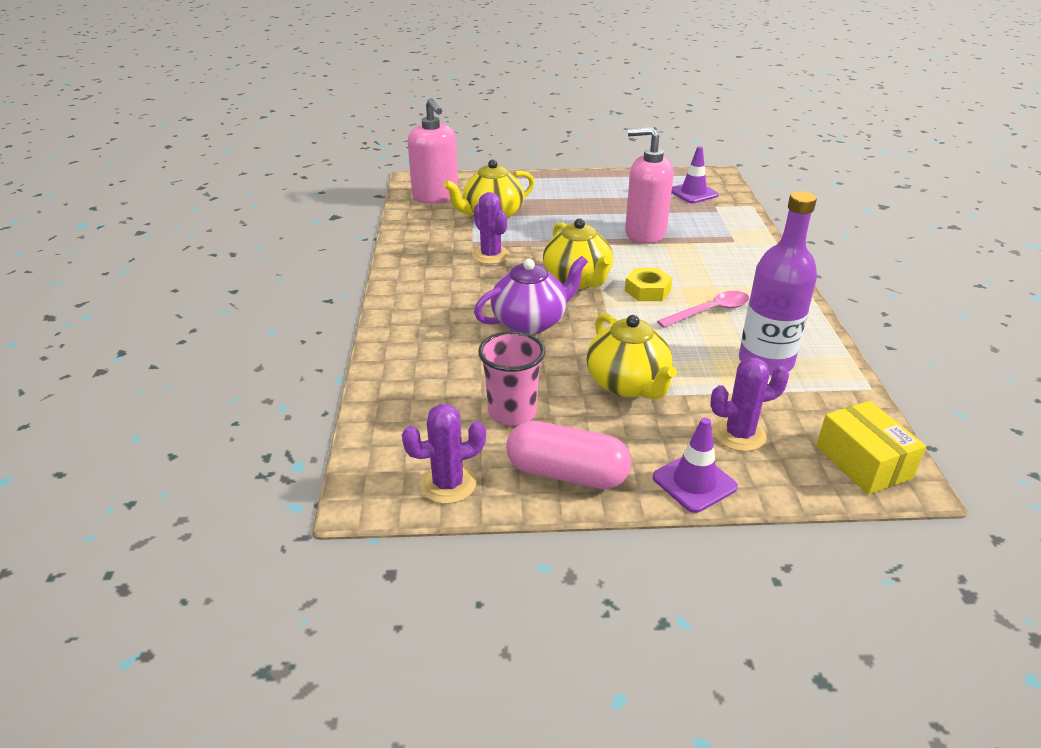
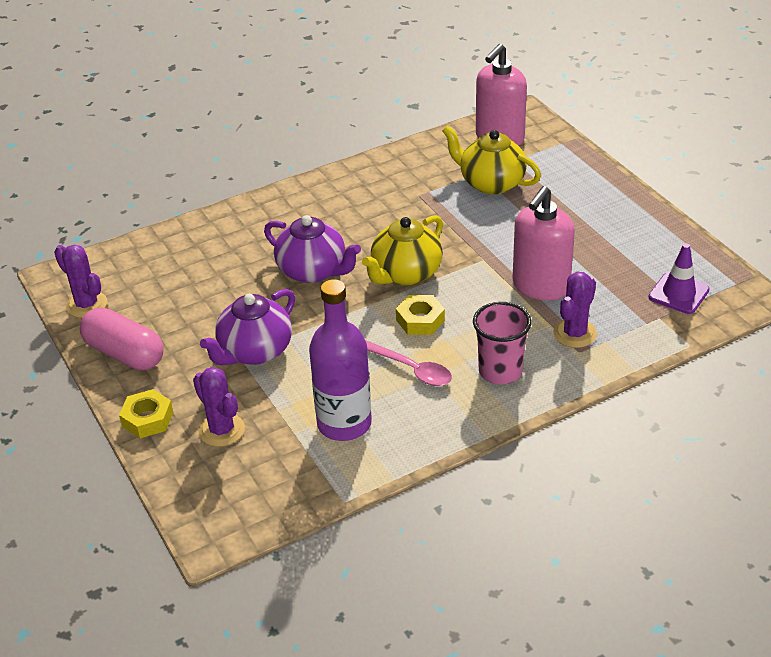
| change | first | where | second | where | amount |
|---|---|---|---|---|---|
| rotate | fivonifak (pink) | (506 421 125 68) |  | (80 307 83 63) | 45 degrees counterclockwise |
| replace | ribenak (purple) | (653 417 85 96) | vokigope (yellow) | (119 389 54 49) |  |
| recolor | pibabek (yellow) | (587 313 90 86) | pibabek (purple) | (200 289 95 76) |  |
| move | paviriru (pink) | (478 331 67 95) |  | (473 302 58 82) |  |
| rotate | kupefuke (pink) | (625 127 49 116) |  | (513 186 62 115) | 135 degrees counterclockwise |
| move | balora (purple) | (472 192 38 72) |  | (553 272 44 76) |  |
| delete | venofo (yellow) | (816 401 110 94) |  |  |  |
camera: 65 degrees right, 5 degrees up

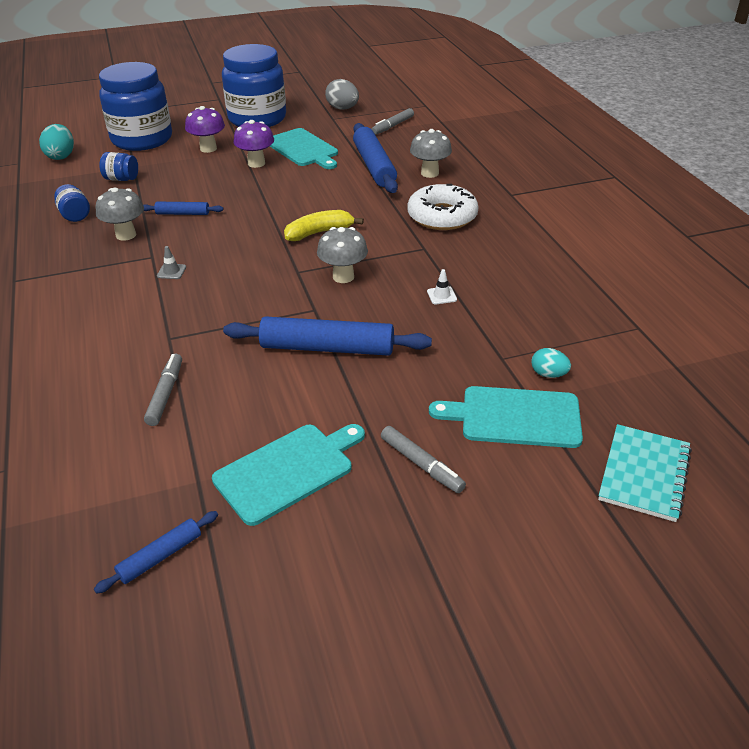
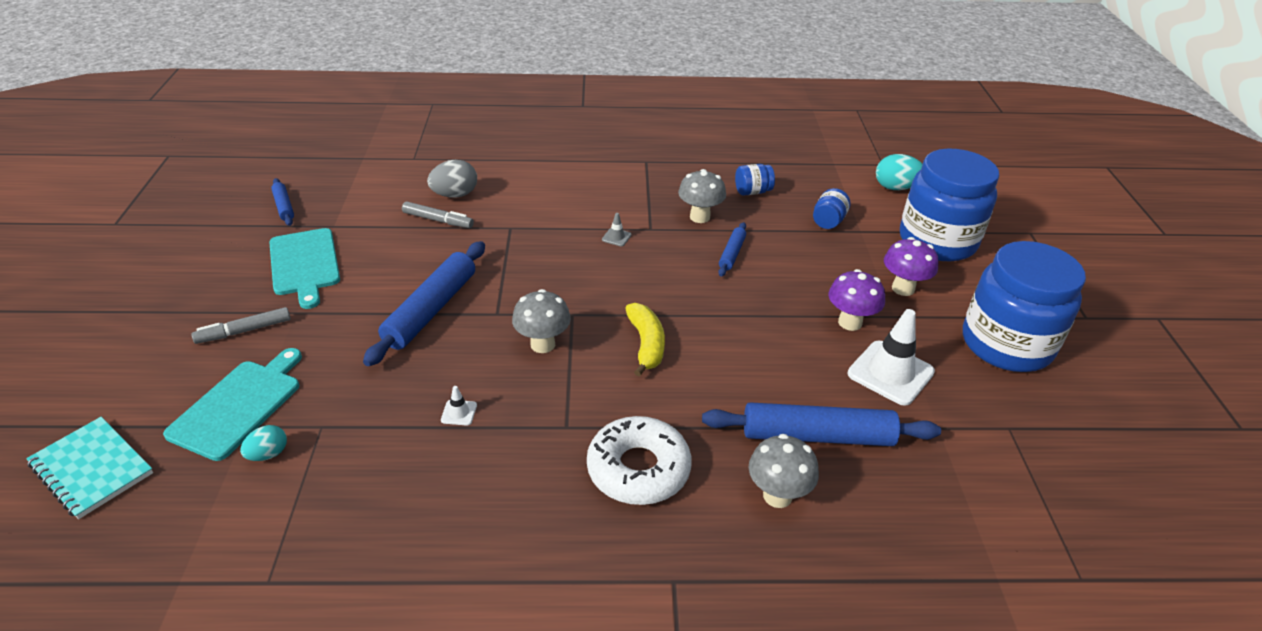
| change | first | where | second | where | amount |
|---|---|---|---|---|---|
| move | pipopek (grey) | (325 79 34 31) |  | (427 160 50 38) |  |
| replace | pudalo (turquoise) | (270 128 68 41) | ribenak (white) | (847 309 88 97) |  |
| delete | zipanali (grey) | (372 108 42 27) |  |  |  |
camera: 105 degrees right, 0 degrees up

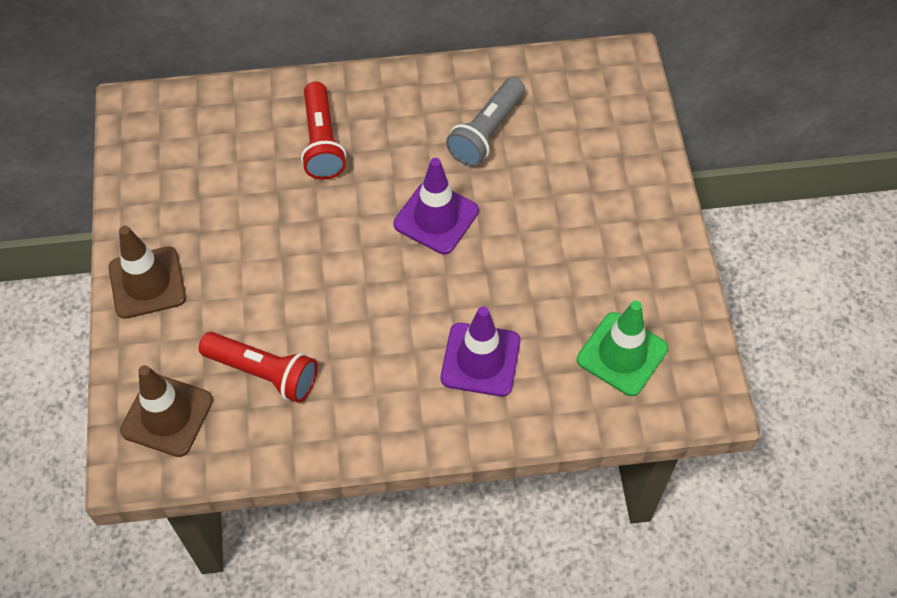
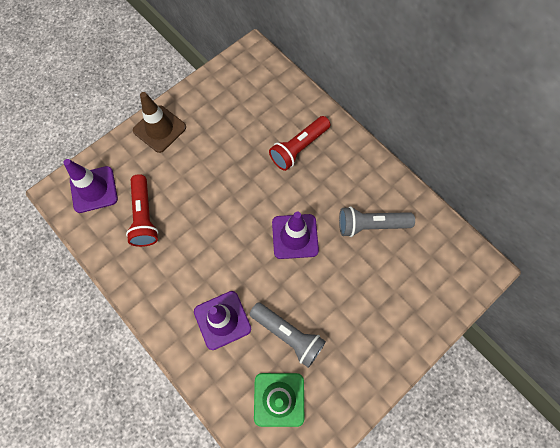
| change | first | where | second | where | amount |
|---|---|---|---|---|---|
| recolor | ribenak (brown) | (120 365 93 92) | ribenak (purple) | (63 159 55 54) |  |
| insert |  |  | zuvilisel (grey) | (249 302 77 66) |  |
camera: 55 degrees right, 10 degrees up

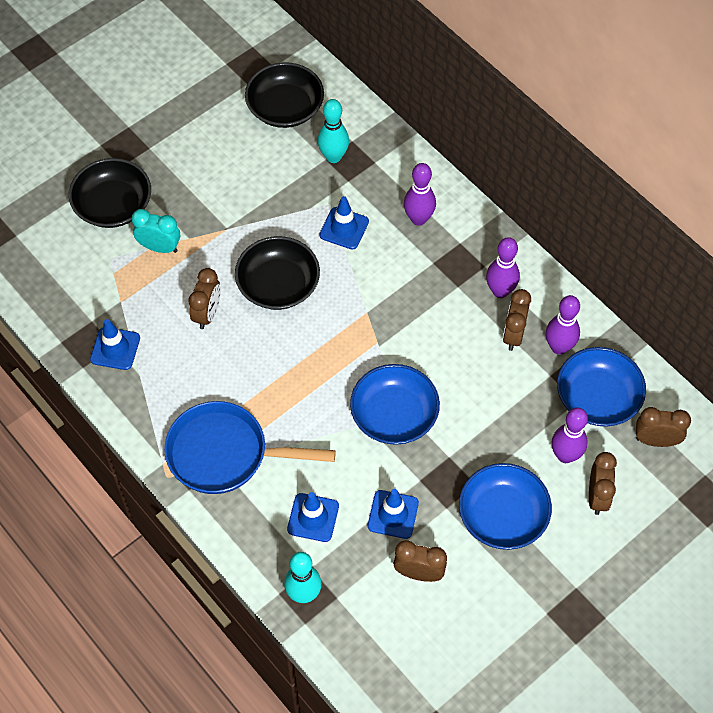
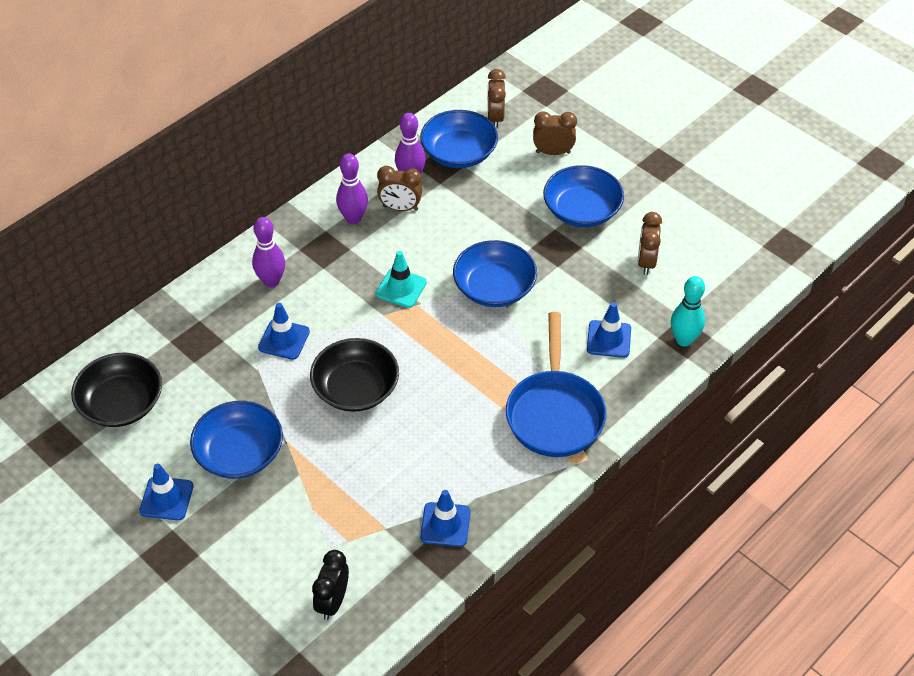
| change | first | where | second | where | amount |
|---|---|---|---|---|---|
| move | ribenak (blue) | (368 489 51 50) |  | (139 463 55 57) |  |
| insert |  |  | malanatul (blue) | (190 401 93 78) |  |
| insert |  |  | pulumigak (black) | (312 550 37 70) |  |
| insert |  |  | ribenak (turquoise) | (376 251 51 57) |  |
| delete | malanatul (black) | (69 158 82 70) |  |  |  |
| delete | pulumigak (turquoise) | (132 209 48 44) |  |  |  |
| delete | pulumigak (brown) | (189 268 32 61) |  |  |  |
| delete | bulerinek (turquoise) | (318 99 31 64) |  |  |  |
| delete | bulerinek (purple) | (552 408 36 55) |  |  |  |
camera: 95 degrees left, 10 degrees down

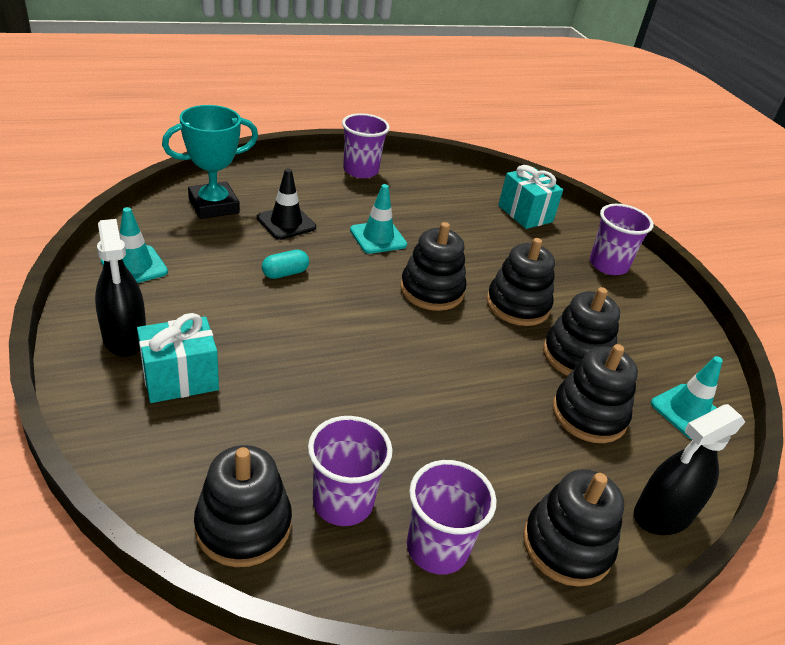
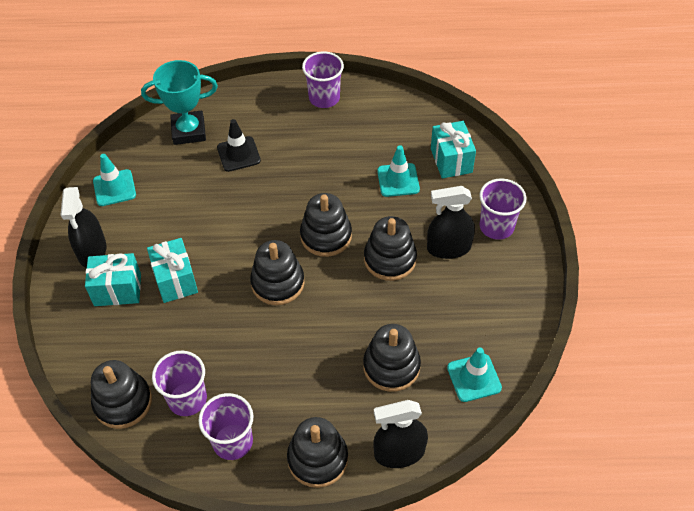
| change | first | where | second | where | amount |
|---|---|---|---|---|---|
| insert |  |  | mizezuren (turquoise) | (147 238 51 65) |  |
| move | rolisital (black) | (543 287 77 89) |  | (250 240 55 65) |  |
| move | ribenak (turquoise) | (350 184 57 70) |  | (377 145 43 52) |  |
| insert |  |  | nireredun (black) | (427 186 48 73) |  |
| delete | fivonifak (turquoise) | (262 250 47 29) |  |  |  |
camera: 25 degrees right, 15 degrees up

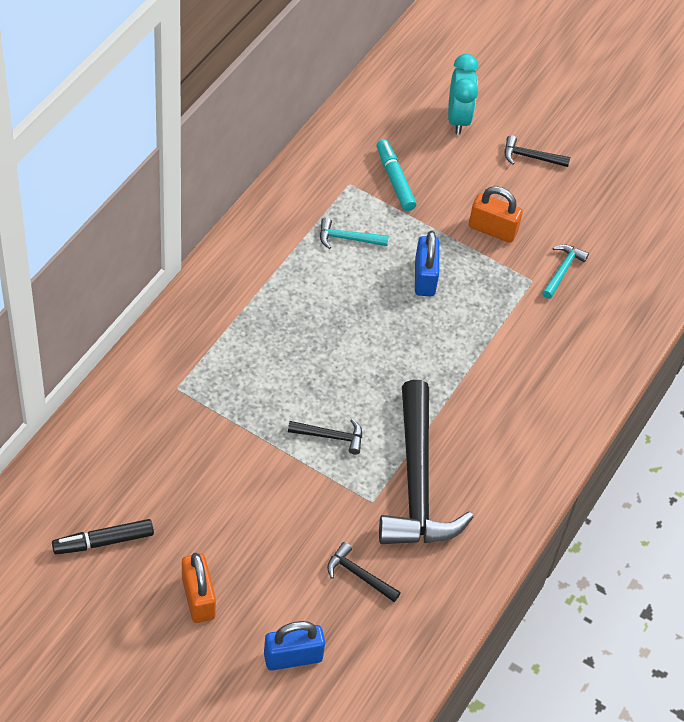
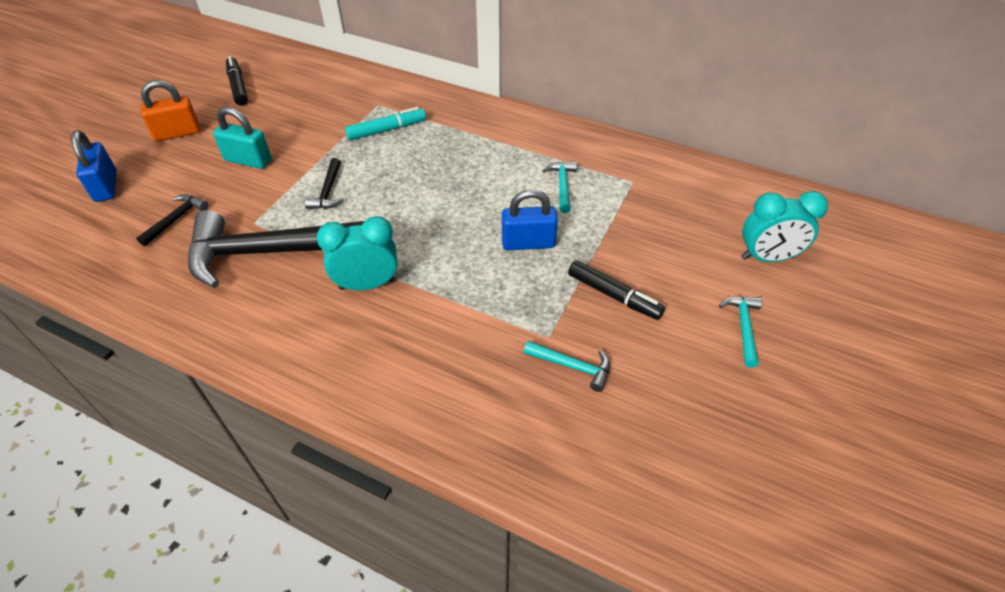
| change | first | where | second | where | amount |
|---|---|---|---|---|---|
| insert |  |  | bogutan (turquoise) | (213 107 59 62) |  |
| insert |  |  | pulumigak (turquoise) | (317 216 81 74) |  |
| move | zipanali (turquoise) | (377 139 40 72) |  | (345 107 81 33) |  |
| replace | bogutan (orange) | (469 186 54 57) | zipanali (black) | (568 260 97 60) |  |
| recolor | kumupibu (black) | (505 135 65 32) | kumupibu (turquoise) | (719 296 43 72) |  |
camera: 90 degrees right, 5 degrees down

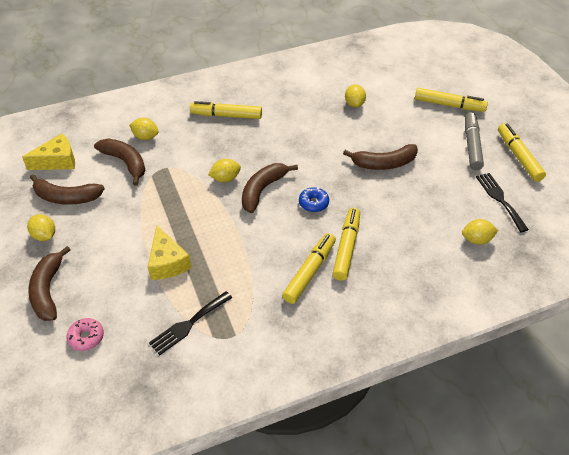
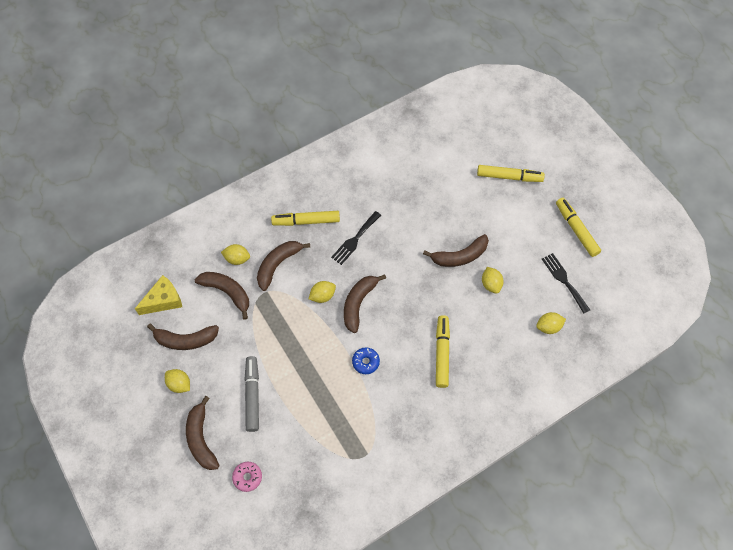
| change | first | where | second | where | amount |
|---|---|---|---|---|---|
| move | zipanali (grey) | (465 112 19 58) |  | (244 356 15 76) |  |
| insert |  |  | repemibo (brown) | (257 241 53 50) |  |
| move | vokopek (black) | (149 291 83 64) |  | (331 211 50 54) |  |
| move | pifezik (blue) | (299 187 30 25) |  | (352 347 28 27) |  |
| move | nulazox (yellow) | (345 85 21 22) |  | (482 267 22 27) |  |
| delete | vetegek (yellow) | (148 226 44 54) |  |  |  |
| delete | zipanali (yellow) | (282 233 54 71) |  |  |  |
camera: 10 degrees left, 15 degrees up

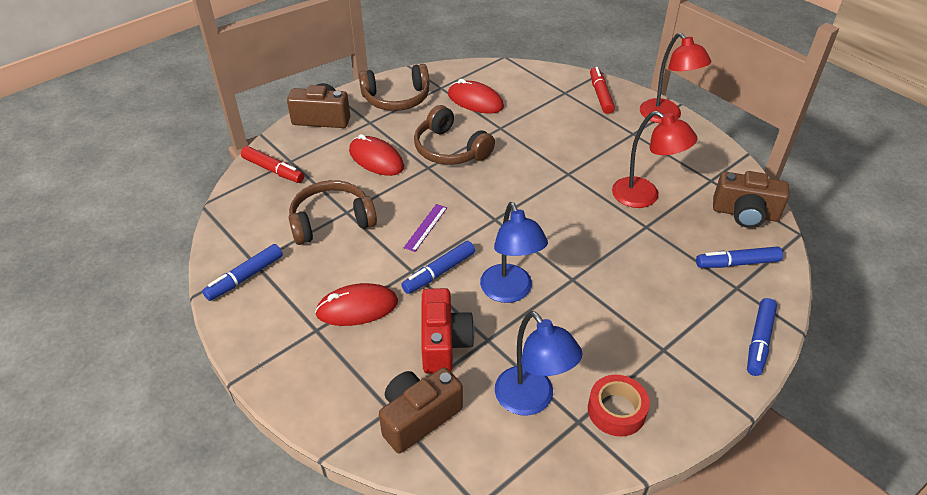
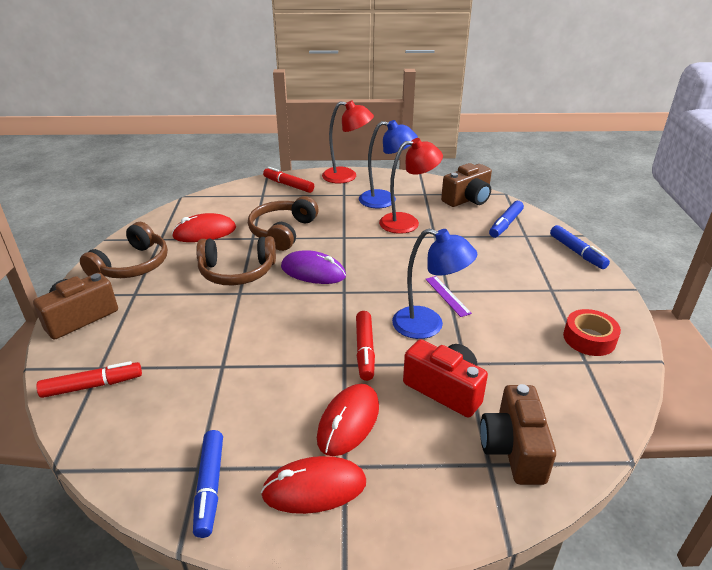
| change | first | where | second | where | amount |
|---|---|---|---|---|---|
| move | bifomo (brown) | (289 180 88 65) |  | (248 196 71 55) |  |
| move | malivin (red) | (349 134 55 42) |  | (261 456 105 58) |  |
| insert |  |  | malivin (purple) | (281 250 65 34) |  |
| recolor | zipanali (blue) | (401 241 74 53) | zipanali (red) | (356 311 19 70) |  |
| move | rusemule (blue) | (495 311 88 105) |  | (359 120 59 88) |  |
| move | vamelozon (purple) | (404 204 43 48) |  | (425 276 47 41) |  |
camera: 50 degrees left, 10 degrees down

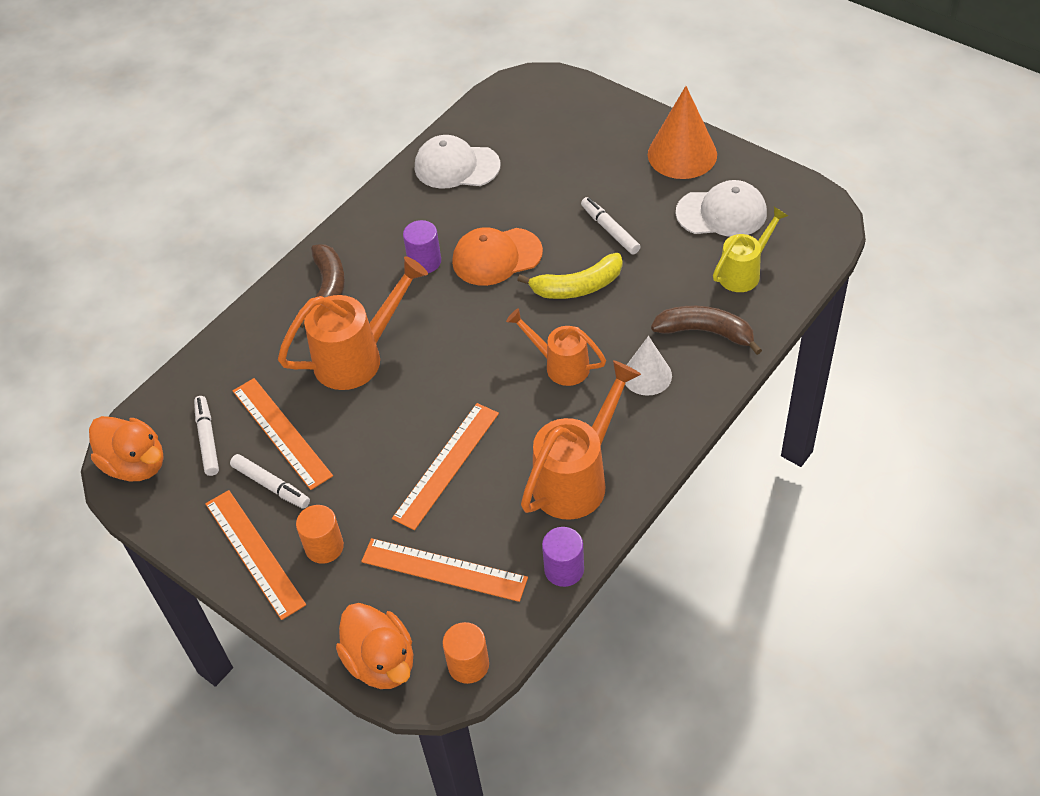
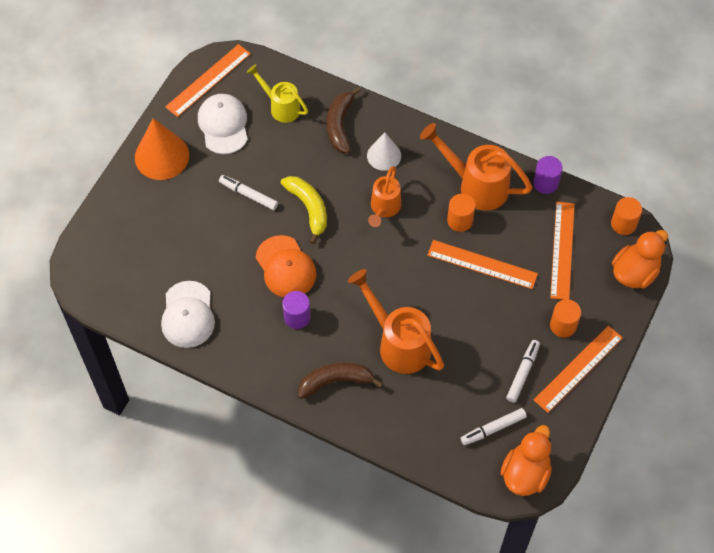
| change | first | where | second | where | amount |
|---|---|---|---|---|---|
| move | vamelozon (orange) | (233 378 100 112) |  | (165 44 86 73) |  |
| rotate | zipanali (white) | (581 197 60 57) |  | (219 175 59 35) | 75 degrees clockwise |
| insert |  |  | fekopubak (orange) | (447 194 28 38) |  |
camera: 105 degrees left, 10 degrees up

